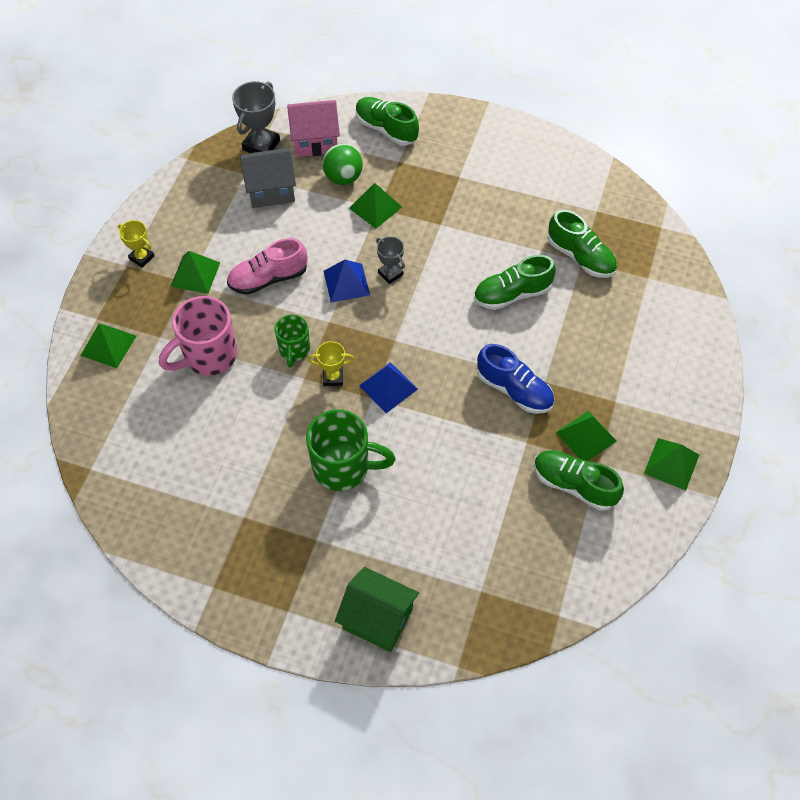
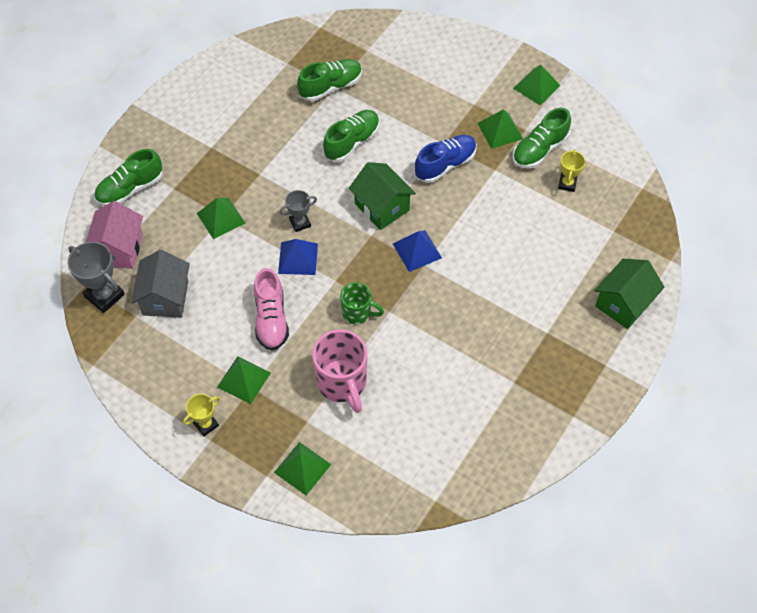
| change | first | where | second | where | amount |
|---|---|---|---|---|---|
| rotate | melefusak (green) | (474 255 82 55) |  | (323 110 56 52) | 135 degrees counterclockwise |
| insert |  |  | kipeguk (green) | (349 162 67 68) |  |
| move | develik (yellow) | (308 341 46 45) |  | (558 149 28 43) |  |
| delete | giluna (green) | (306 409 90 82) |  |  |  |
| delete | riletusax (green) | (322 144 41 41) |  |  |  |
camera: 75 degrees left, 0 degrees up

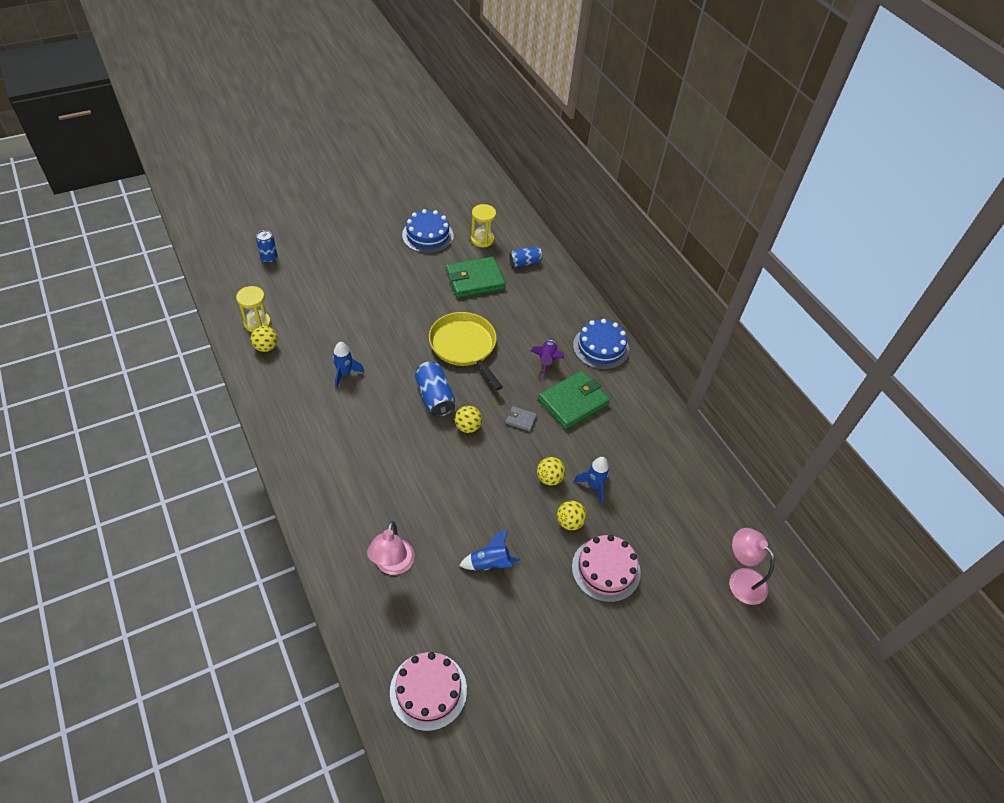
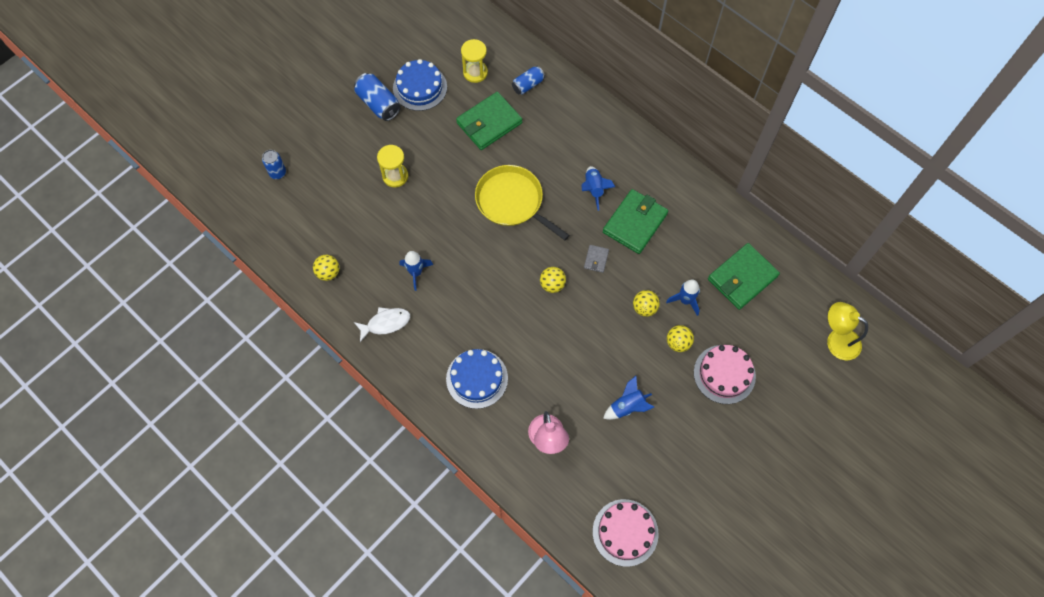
| change | first | where | second | where | amount |
|---|---|---|---|---|---|
| move | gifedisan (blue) | (415 361 40 56) |  | (354 73 47 48) |  |
| insert |  |  | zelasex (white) | (354 307 56 35) |  |
| move | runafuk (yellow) | (236 286 35 46) |  | (377 145 31 42) |  |
| move | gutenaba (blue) | (573 319 56 51) |  | (446 349 62 60) |  |
| recolor | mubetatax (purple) | (531 340 33 39) | mubetatax (blue) | (581 166 34 44) |  |
| rotate | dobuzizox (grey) | (506 406 31 26) |  | (584 245 25 28) | 75 degrees counterclockwise |
| insert |  |  | dobuzizox (green) | (708 243 72 67) |  |
| recolor | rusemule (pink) | (729 528 46 77) | rusemule (yellow) | (827 302 41 59) |  |
camera: 15 degrees left, 15 degrees up

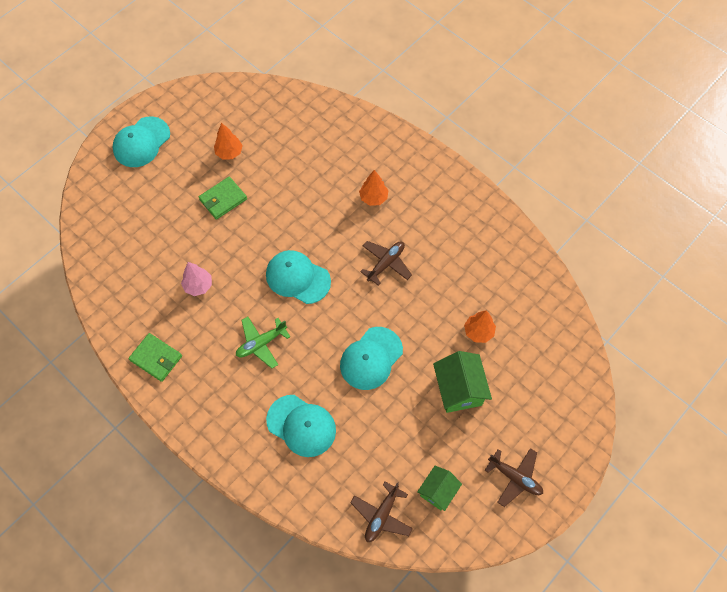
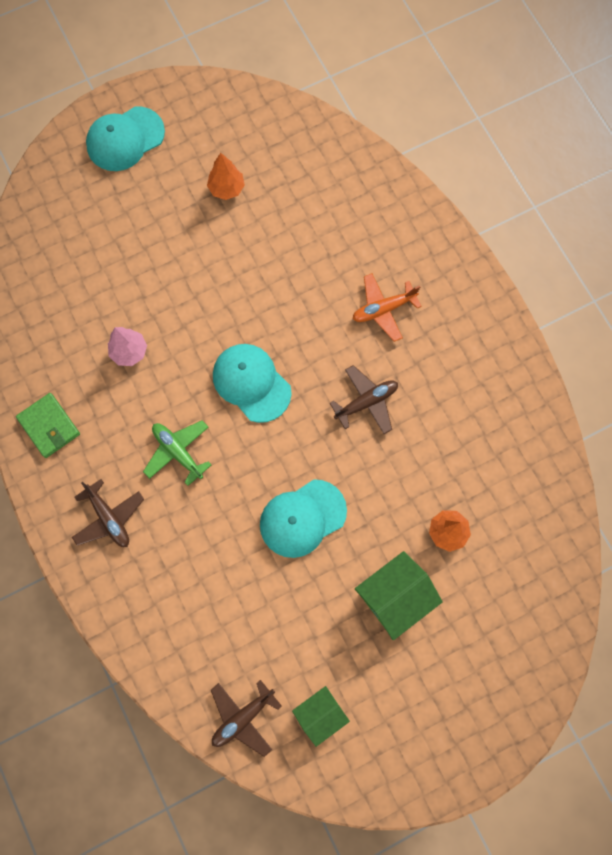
| change | first | where | second | where | amount |
|---|---|---|---|---|---|
| move | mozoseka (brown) | (484 448 59 59) |  | (72 479 72 68) |  |
| rotate | mozoseka (green) | (236 316 54 53) |  | (143 420 68 66) | 60 degrees clockwise |
| replace | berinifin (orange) | (359 170 29 36) | mozoseka (orange) | (353 273 69 69) |  |
| rotate | kipeguk (green) | (433 351 59 62) |  | (355 551 88 89) | 45 degrees clockwise |
| delete | dobuzizox (green) | (199 177 48 43) |  |  |  |
| delete | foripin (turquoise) | (266 395 70 62) |  |  |  |
camera: 20 degrees right, 10 degrees up

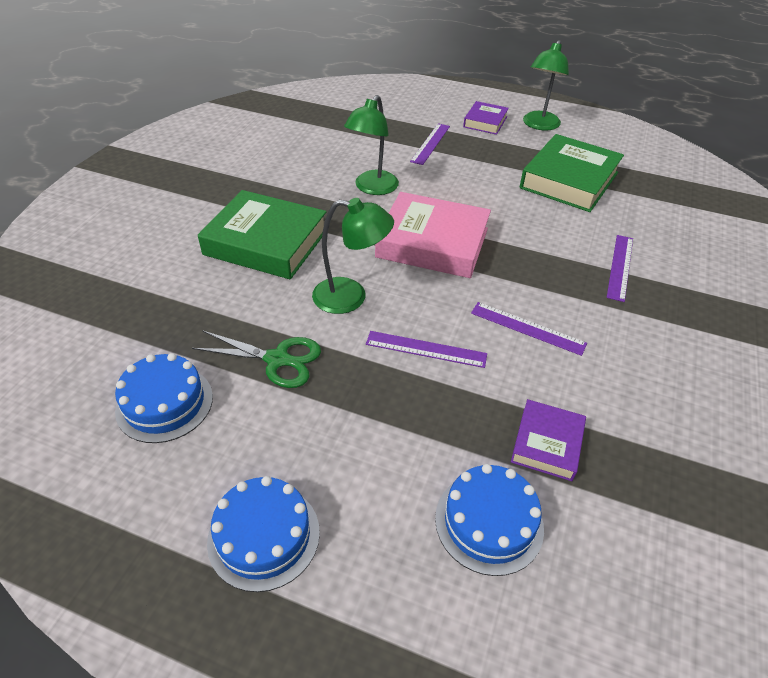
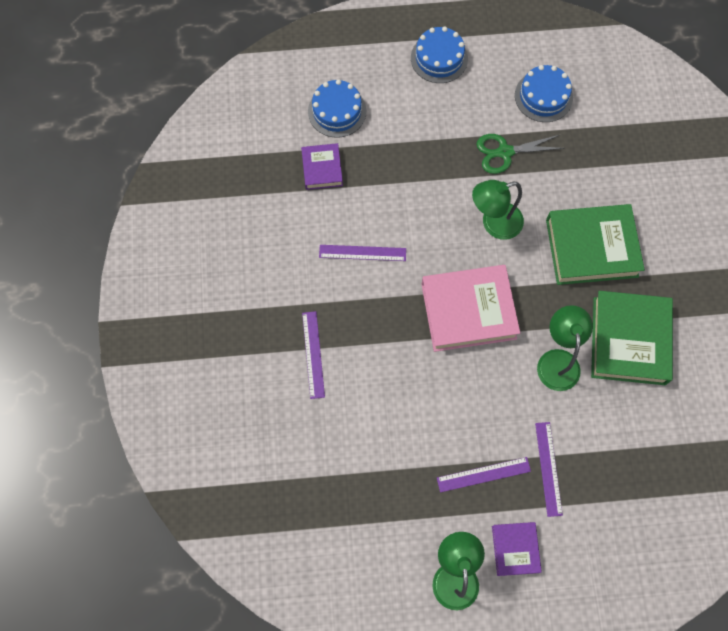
| change | first | where | second | where | amount |
|---|---|---|---|---|---|
| move | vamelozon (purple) | (366 331 121 37) |  | (437 457 94 35) |  |
| move | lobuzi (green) | (520 134 104 78) |  | (591 291 82 94) |  |
camera: 155 degrees right, 25 degrees up

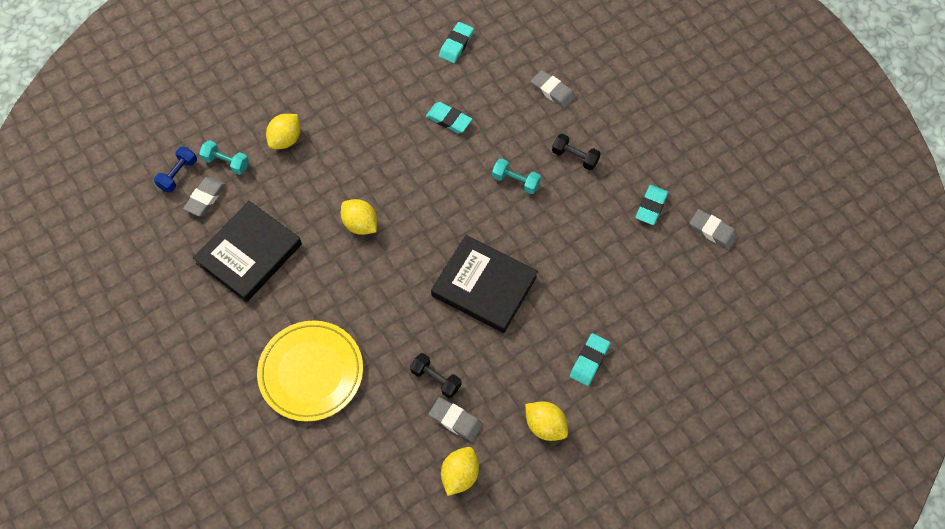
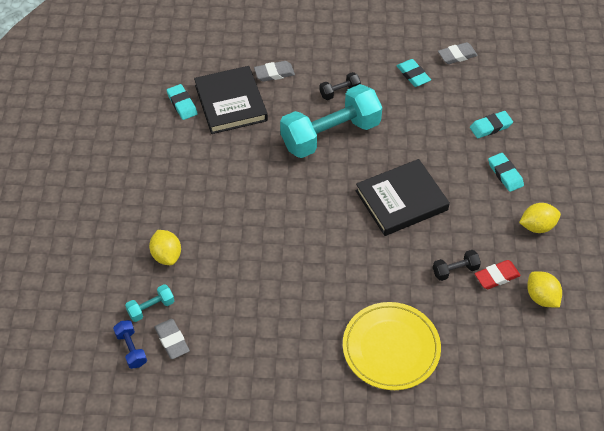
| change | first | where | second | where | amount |
|---|---|---|---|---|---|
| move | lobuzi (black) | (193 201 109 101) |  | (194 66 74 68) |  |
| resize | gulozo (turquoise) | (492 158 49 36) |  | (280 84 102 74) | x2.39 |
| move | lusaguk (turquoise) | (426 102 46 31) |  | (470 111 43 27) |  |
| recolor | lusaguk (grey) | (429 397 54 45) | lusaguk (red) | (475 260 46 29) |  |
| delete | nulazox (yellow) | (341 199 36 36) |  |  |  |
camera: 55 degrees left, 10 degrees down

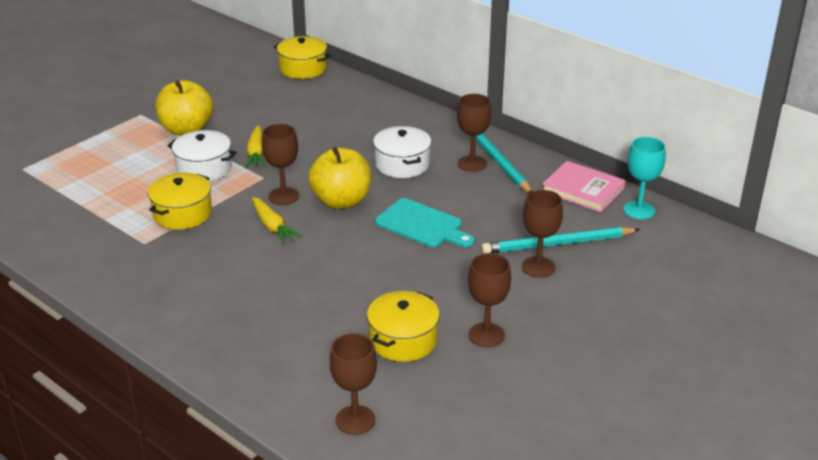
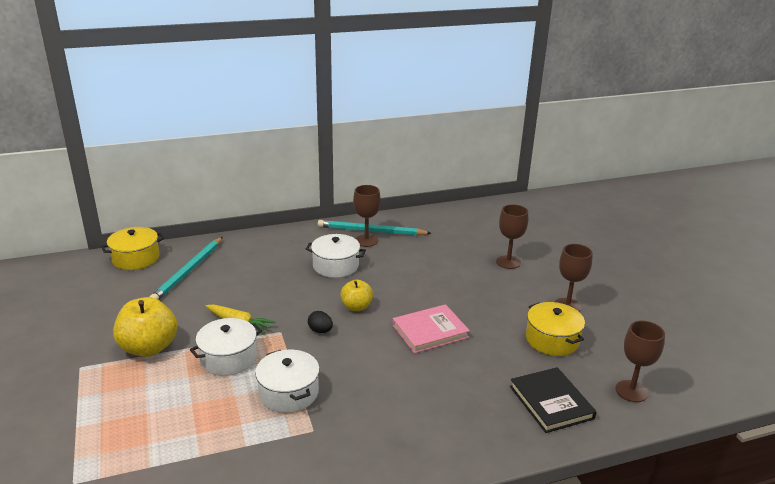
| change | first | where | second | where | amount |
|---|---|---|---|---|---|
| move | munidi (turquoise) | (481 227 159 27) |  | (150 237 73 63) |  |
| recolor | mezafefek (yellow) | (148 173 64 57) | mezafefek (white) | (255 350 65 63) |  |
| replace | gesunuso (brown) | (262 124 37 81) | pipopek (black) | (308 311 25 22) |  |
| resize | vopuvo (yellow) | (308 147 63 62) |  | (340 279 33 32) | x0.59 |
| move | lobuzi (pink) | (542 161 84 51) |  | (392 304 78 50) |  |
| insert |  |  | lobuzi (black) | (510 367 87 66) |  |
| delete | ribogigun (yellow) | (252 197 51 47) |  |  |  |
| delete | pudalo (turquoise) | (375 198 99 49) |  |  |  |
| delete | gesunuso (turquoise) | (623 137 43 82) |  |  |  |
camera: 60 degrees left, 5 degrees down

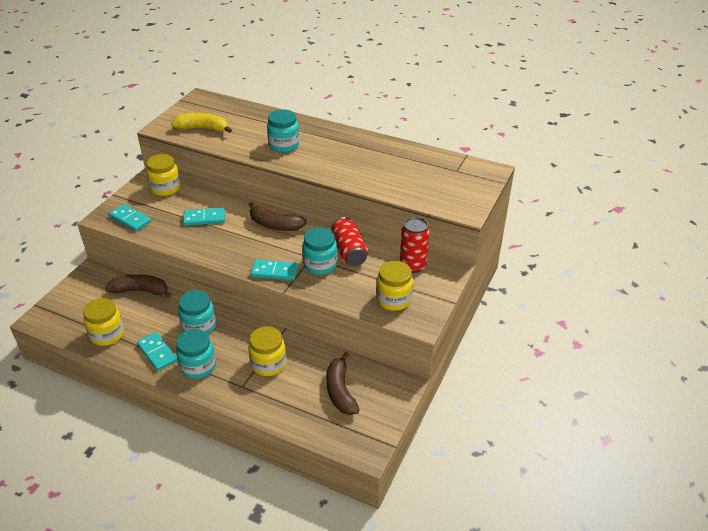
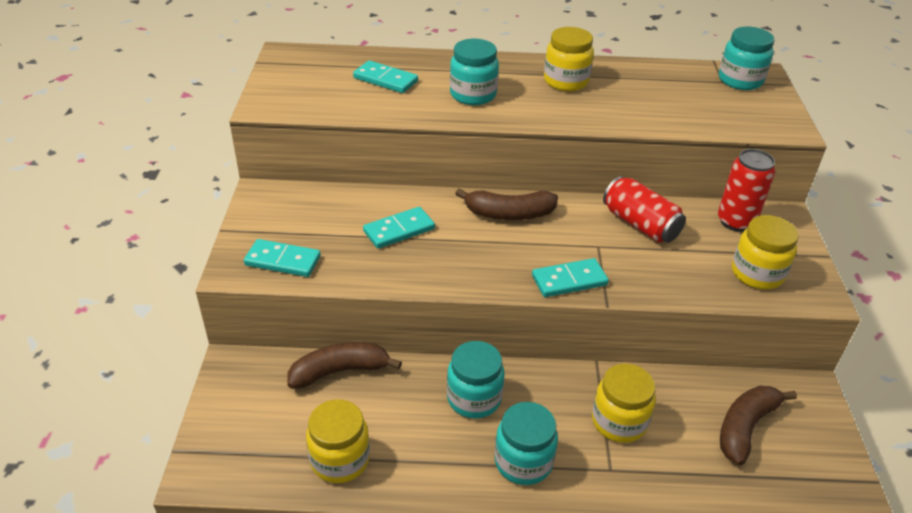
| change | first | where | second | where | amount |
|---|---|---|---|---|---|
| move | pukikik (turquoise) | (137 332 40 39) |  | (353 60 65 33) |  |
| move | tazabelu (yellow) | (146 154 35 42) |  | (544 27 50 64) |  |
| move | tazabelu (turquoise) | (302 227 35 48) |  | (719 27 56 63) |  |
| rotate | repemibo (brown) | (326 352 33 63) |  | (720 386 77 79) | 75 degrees clockwise |
| delete | repemibo (yellow) | (171 113 61 20) |  |  |  |
camera: 25 degrees left, 0 degrees up

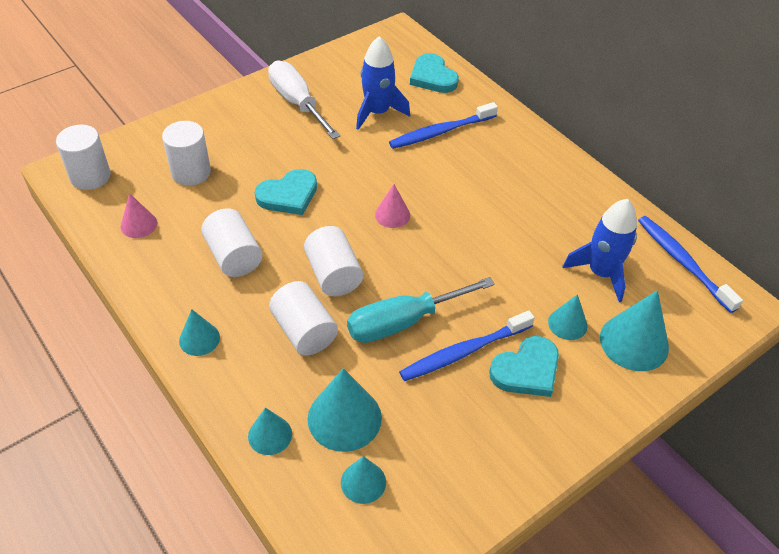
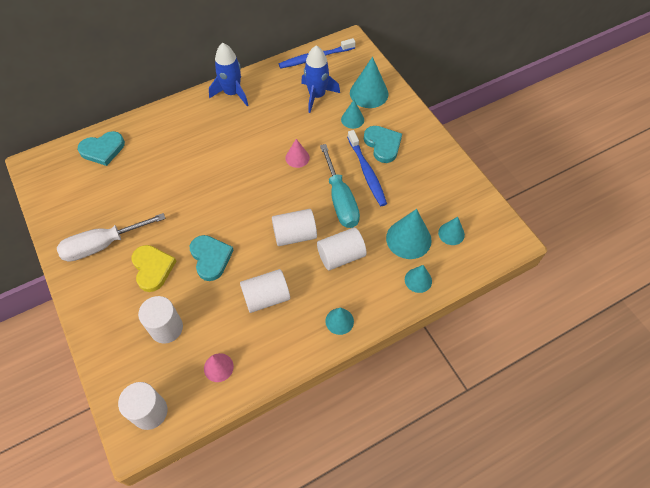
| change | first | where | second | where | amount |
|---|---|---|---|---|---|
| insert |  |  | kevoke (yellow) | (132 245 44 47) |  |
| move | mubetatax (blue) | (356 36 54 94) |  | (209 43 39 63) |  |
| move | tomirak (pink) | (375 184 35 44) |  | (285 139 25 29) |  |
| delete | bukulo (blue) | (389 102 109 47) |  |  |  |
camera: 80 degrees left, 10 degrees up

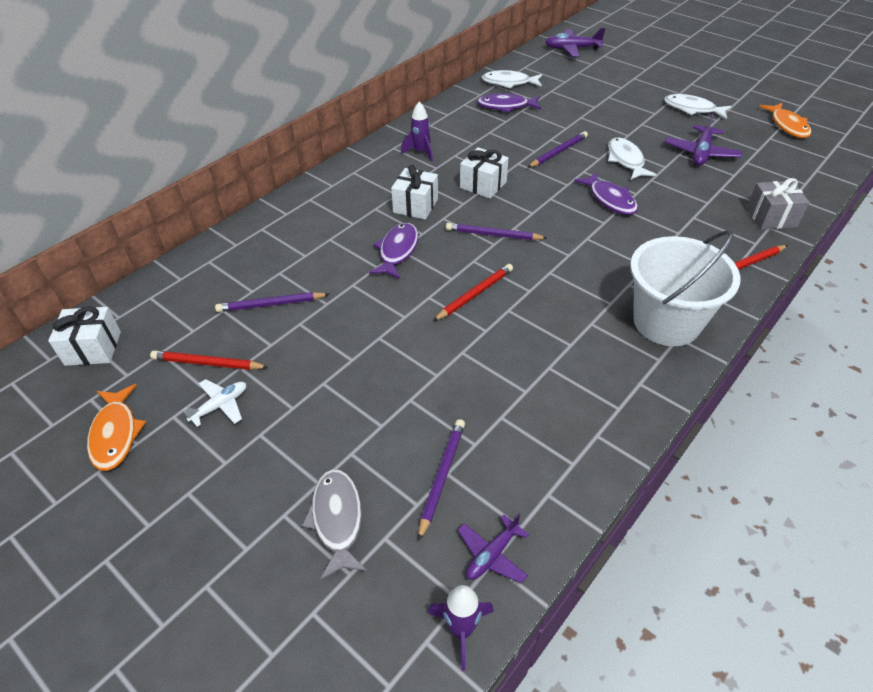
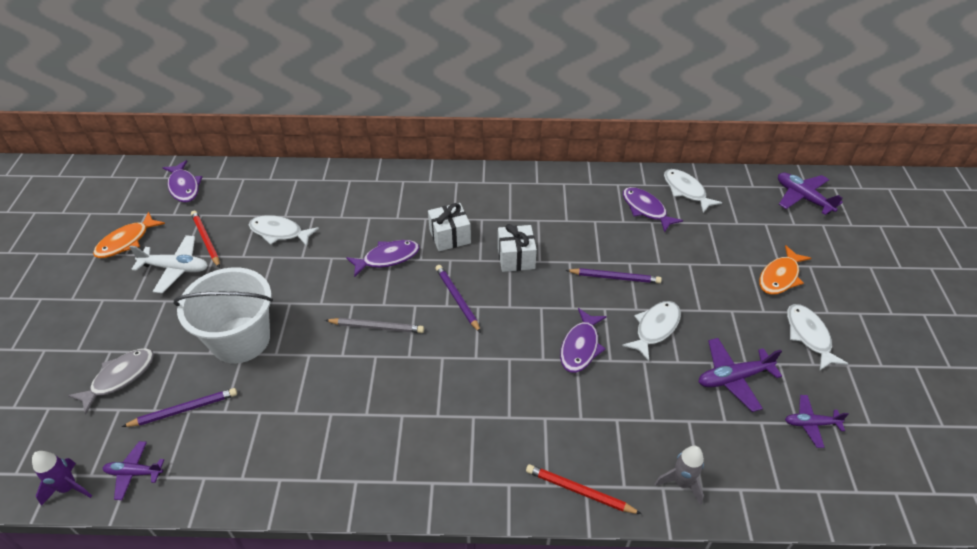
| change | first | where | second | where | amount |
|---|---|---|---|---|---|
| resize | mozoseka (white) | (182 379 64 48) |  | (130 235 78 58) | x1.55 |
| replace | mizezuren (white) | (48 306 73 60) | zelasex (purple) | (162 160 40 42) |  |
| move | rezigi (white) | (630 230 110 116) |  | (174 267 99 97) |  |
| replace | munidi (purple) | (215 292 115 20) | zelasex (white) | (249 215 70 31) |  |
| recolor | munidi (red) | (433 264 80 57) | munidi (grey) | (325 318 99 15) |  |
| replace | mizezuren (grey) | (747 178 62 52) | mubetatax (grey) | (655 446 49 59) |  |
| move | zelasex (orange) | (759 103 52 35) |  | (759 245 52 50) |  |
| insert |  |  | mozoseka (purple) | (785 395 64 53) |  |
| delete | mubetatax (purple) | (401 102 32 60) |  |  |  |
camera: 50 degrees right, 0 degrees up

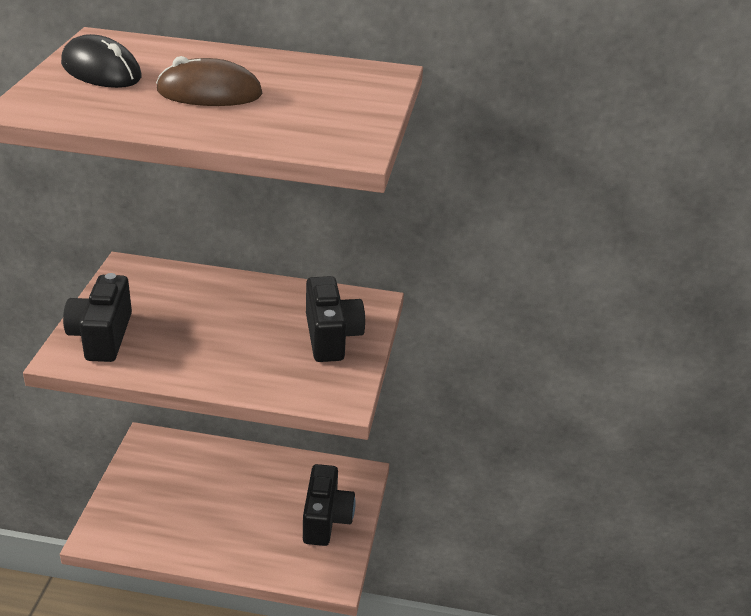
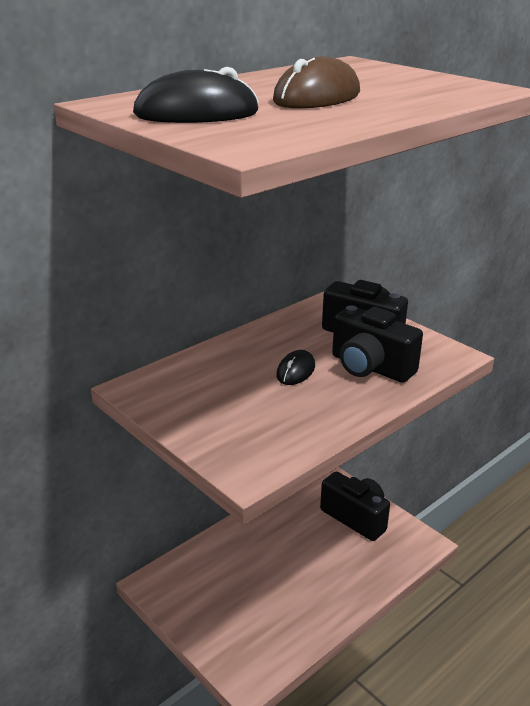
| change | first | where | second | where | amount |
|---|---|---|---|---|---|
| insert |  |  | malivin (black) | (276 350 39 35) |  |
| move | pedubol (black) | (63 273 69 89) |  | (332 305 91 78) |  |
camera: 50 degrees left, 5 degrees down

